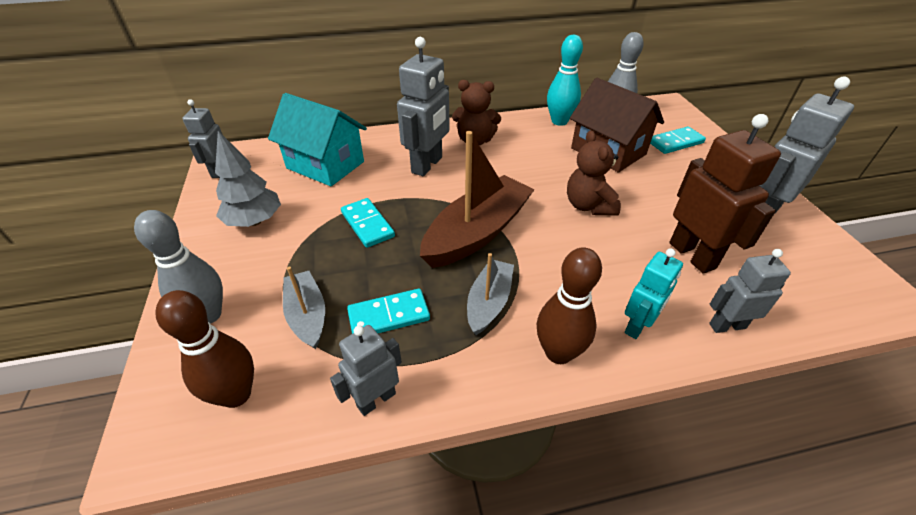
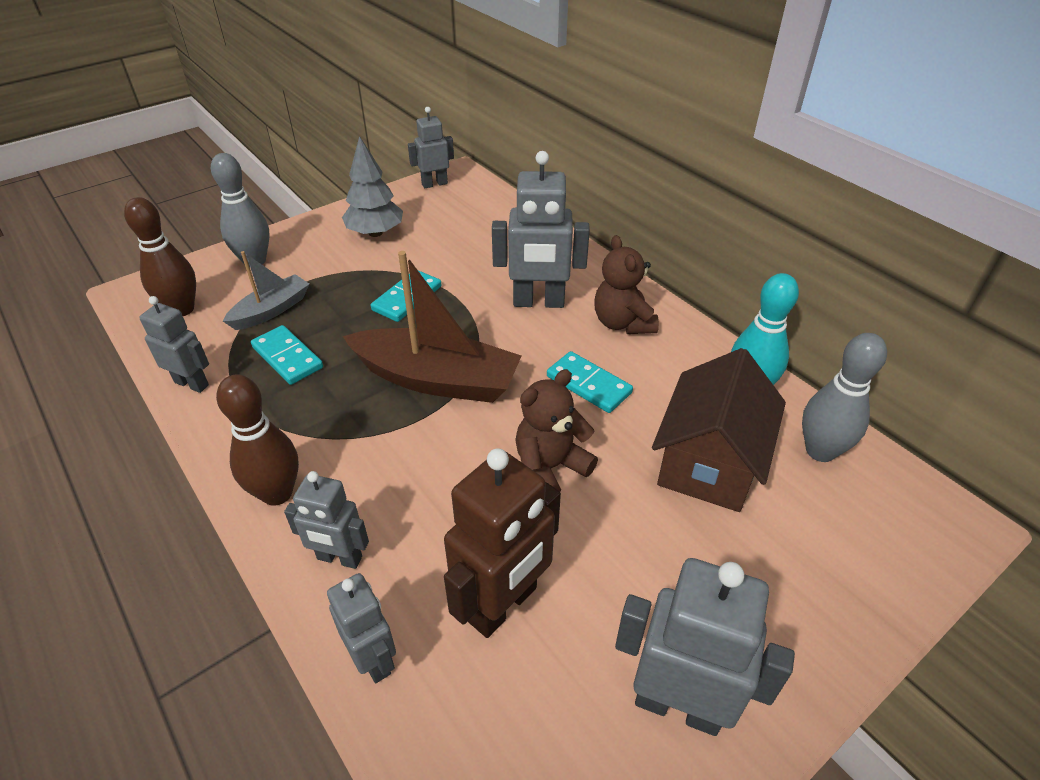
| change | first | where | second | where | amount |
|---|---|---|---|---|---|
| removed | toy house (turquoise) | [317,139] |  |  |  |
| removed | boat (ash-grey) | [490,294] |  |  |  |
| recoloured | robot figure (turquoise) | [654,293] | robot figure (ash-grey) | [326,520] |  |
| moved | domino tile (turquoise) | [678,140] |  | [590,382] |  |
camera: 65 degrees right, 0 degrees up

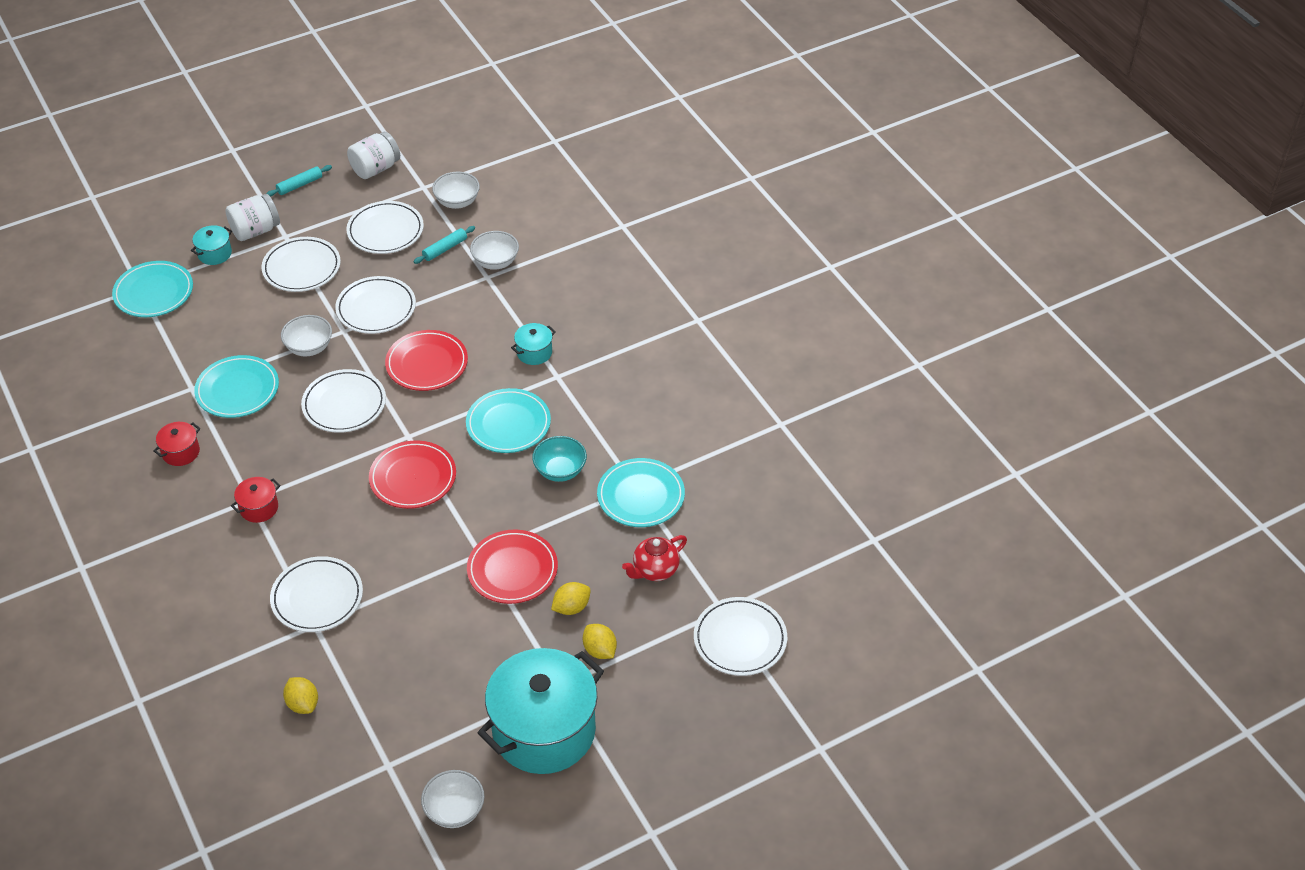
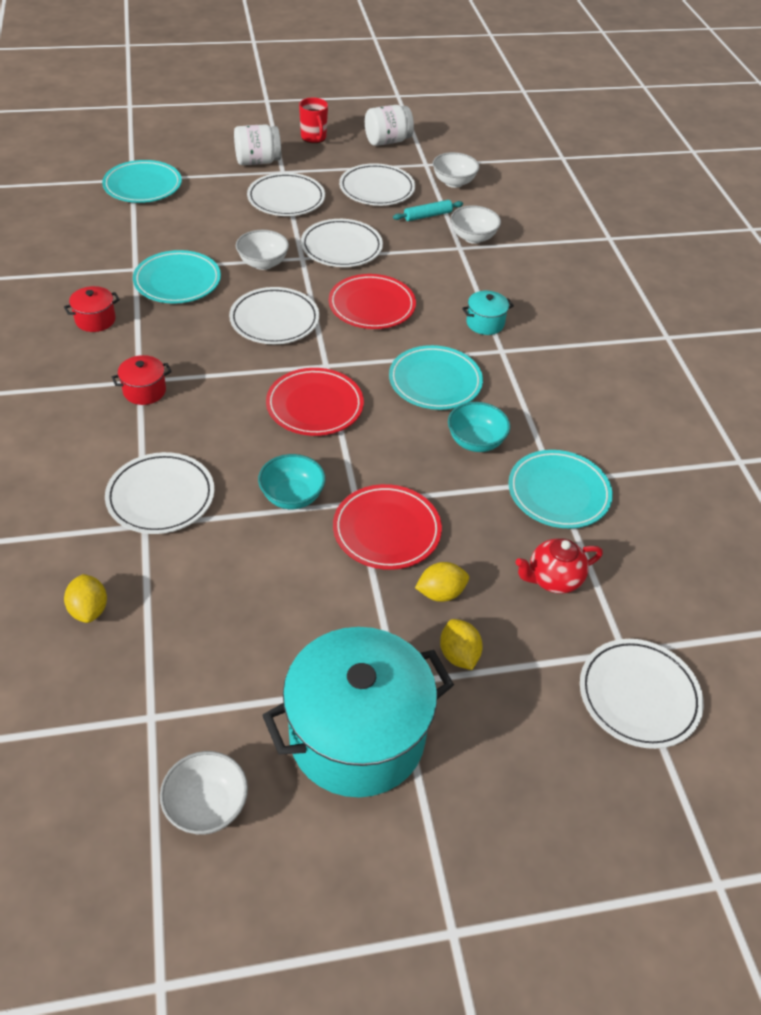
| change | first | where | second | where | amount |
|---|---|---|---|---|---|
| removed | stockpot (turquoise) | [211,245] |  |  |  |
| replaced | rolling pin (turquoise) | [299,181] | tea mug (scarlet) | [313,120] |  |
| added |  |  | serving bowl (turquoise) | [292,481] |  |
camera: 15 degrees right, 0 degrees up

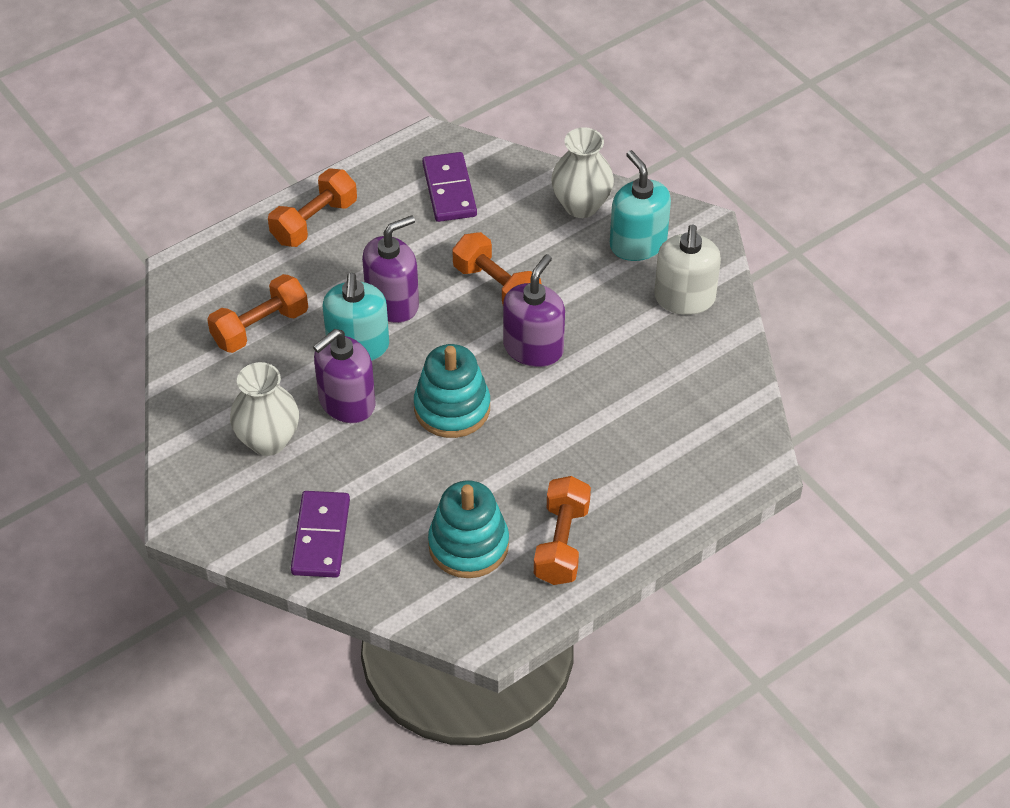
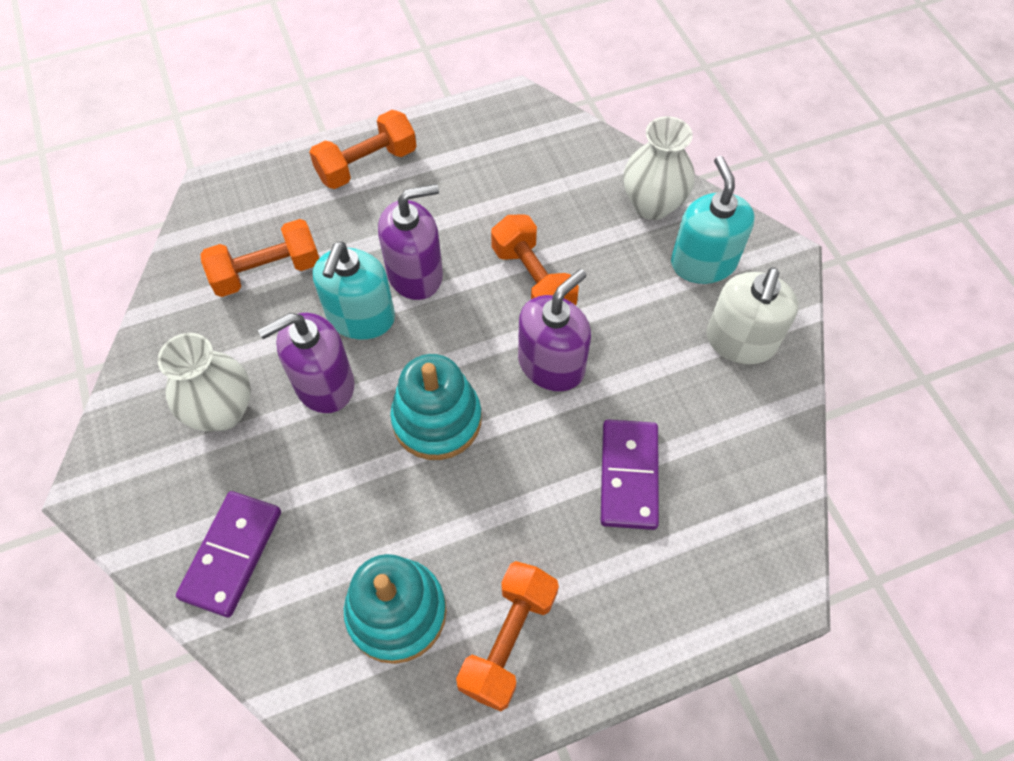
| change | first | where | second | where | amount |
|---|---|---|---|---|---|
| moved | domino tile (royal purple) | [449,187] |  | [629,474] |  |
camera: 15 degrees right, 10 degrees up

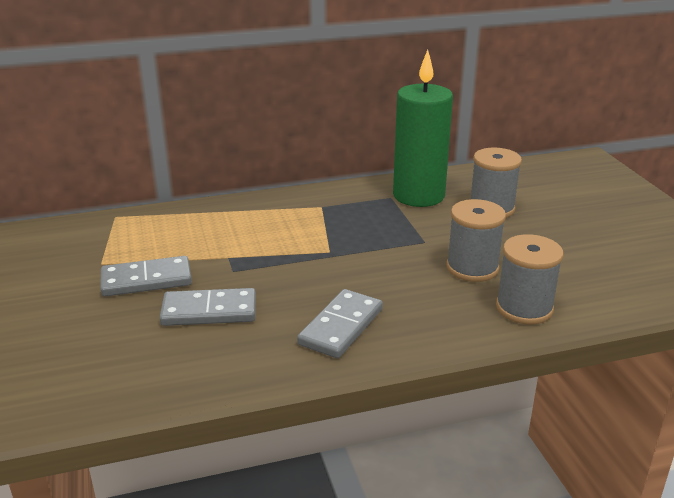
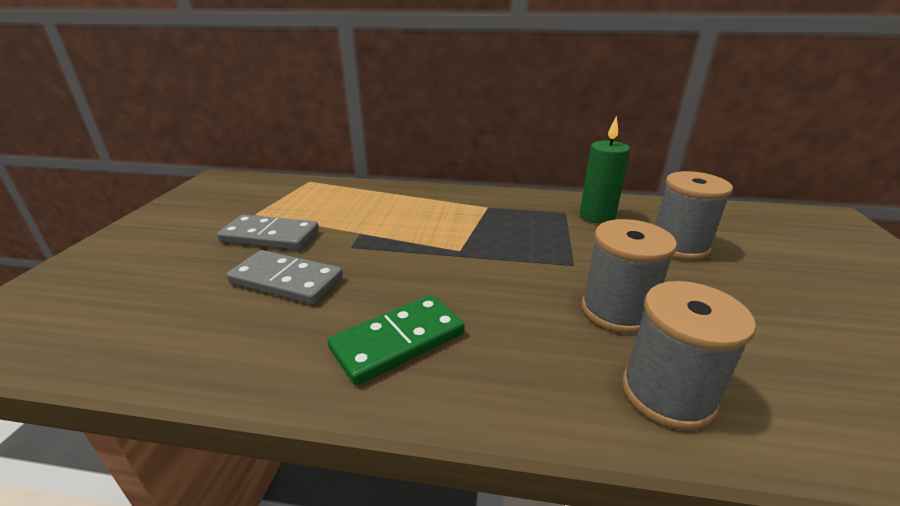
| change | first | where | second | where | amount |
|---|---|---|---|---|---|
| recoloured | domino tile (ash-grey) | [340,323] | domino tile (green) | [396,340] |  |
| resized | candle (green) | [423,128] |  | [605,170] | x0.60 |
camera: 25 degrees right, 0 degrees up

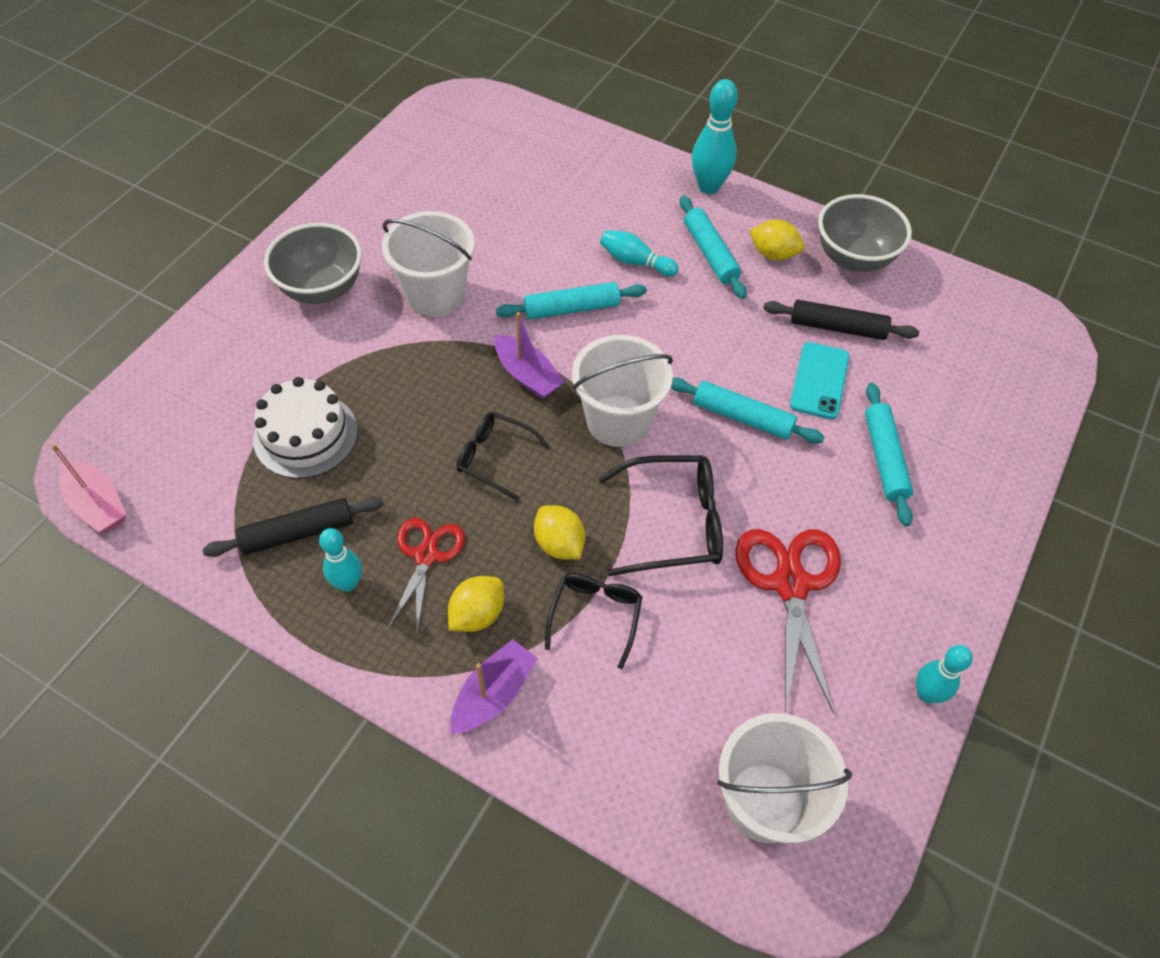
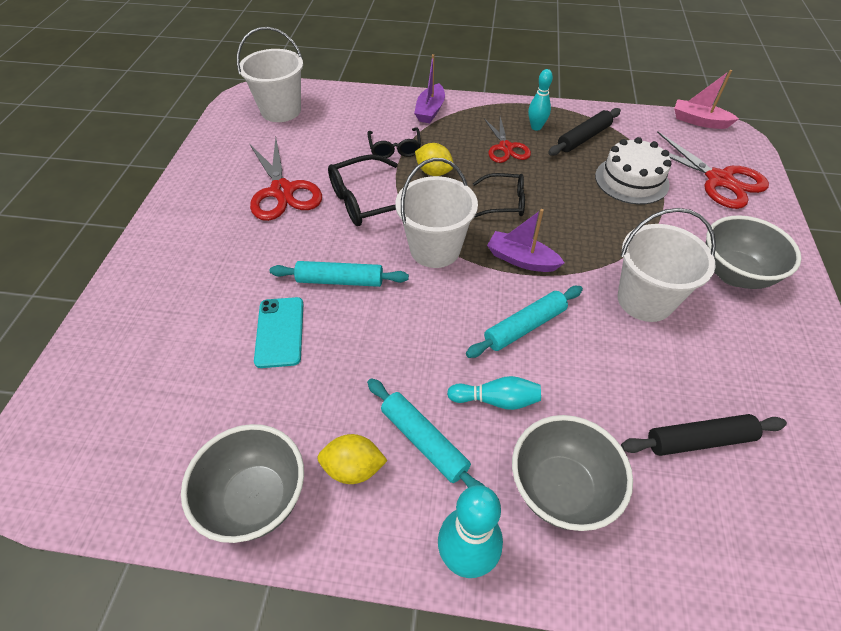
| change | first | where | second | where | amount |
|---|---|---|---|---|---|
| removed | toy lemon (yellow) | [476,604] |  |  |  |
| moved | rolling pin (ebony) | [841,320] |  | [704,435] |  |
| removed | rolling pin (turquoise) | [889,454] |  |  |  |
| removed | skittle (turquoise) | [944,674] |  |  |  |
| added |  |  | serving bowl (ash-grey) | [572,473] |  |
| added |  |  | scissors (scarlet) | [713,170] |  |
camera: 160 degrees right, 5 degrees down

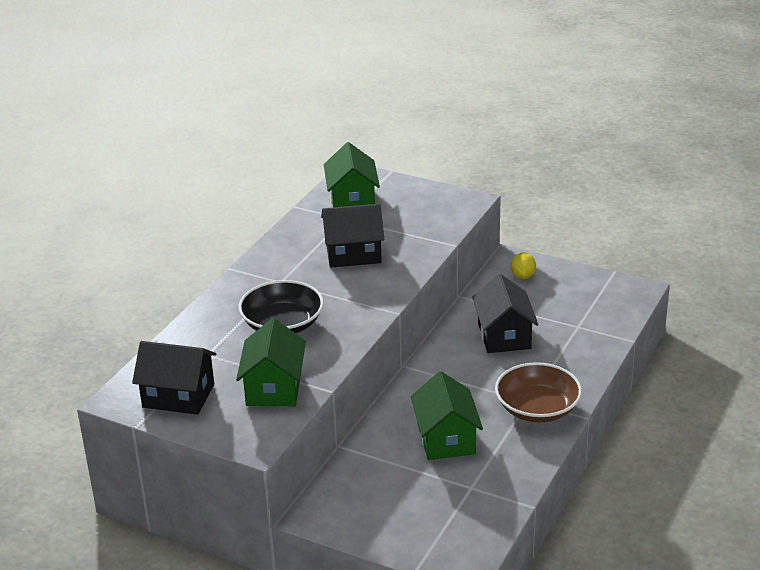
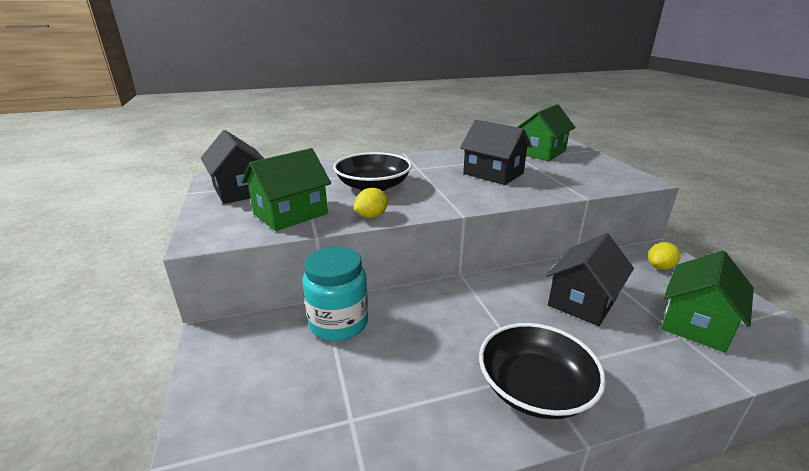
| change | first | where | second | where | amount |
|---|---|---|---|---|---|
| moved | toy house (green) | [447,415] |  | [707,301] |  |
| recoloured | serving bowl (brown) | [538,392] | serving bowl (ebony) | [542,371] |  |
| added |  |  | jar (turquoise) | [335,294] |  |
| added |  |  | toy lemon (yellow) | [371,203] |  |
camera: 45 degrees right, 5 degrees down

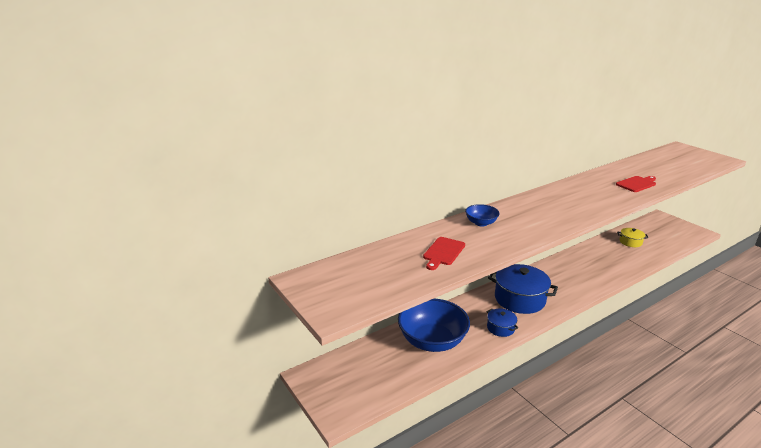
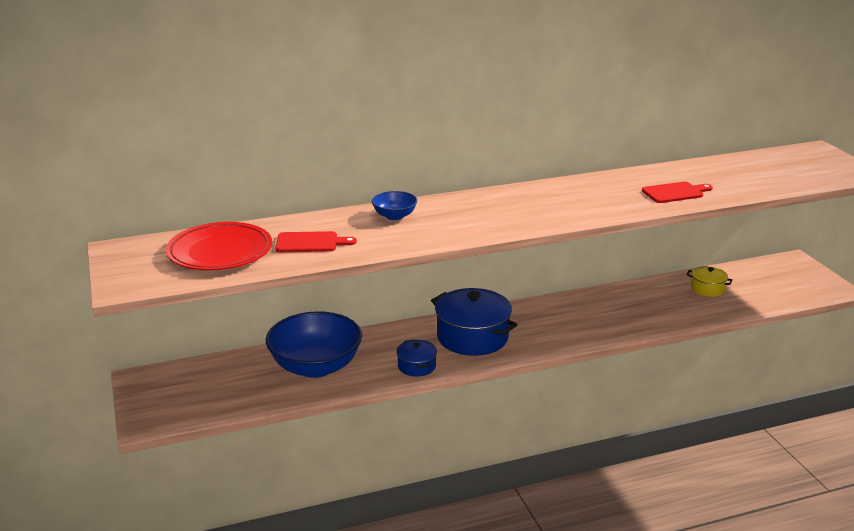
| change | first | where | second | where | amount |
|---|---|---|---|---|---|
| turned | cutting board (scarlet) | [444,253] |  | [316,241] | 135 degrees counterclockwise |
| added |  |  | flat dish (scarlet) | [219,246] |  |
camera: 15 degrees right, 0 degrees up

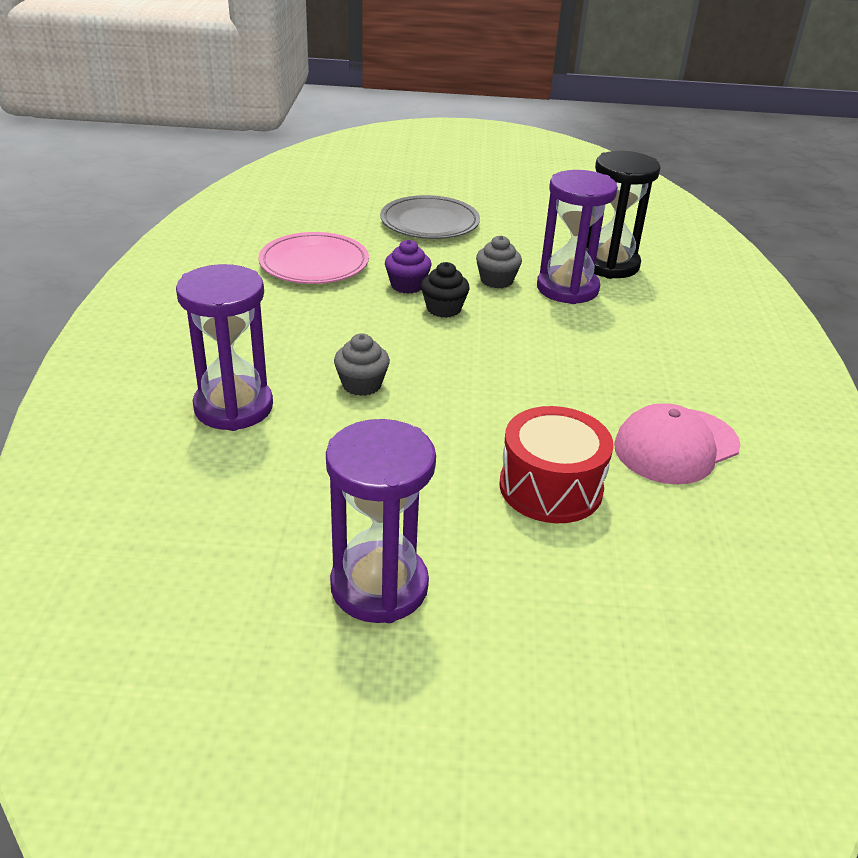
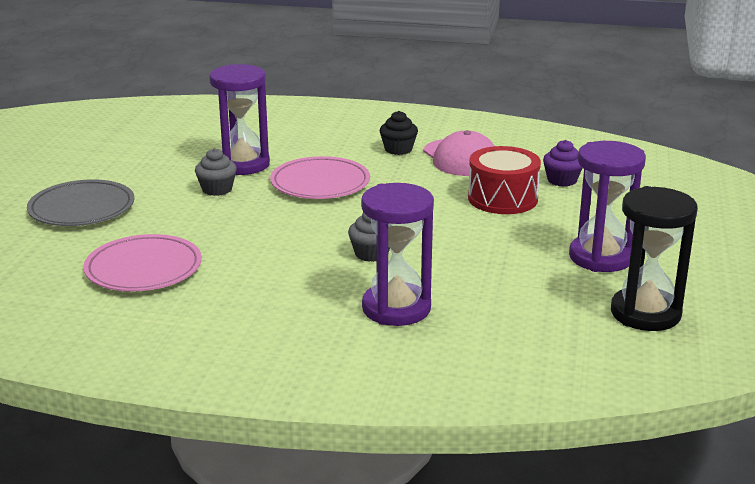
| change | first | where | second | where | amount |
|---|---|---|---|---|---|
| moved | muffin (royal purple) | [408,267] |  | [562,163] |  |
| moved | muffin (ebony) | [445,290] |  | [399,133] |  |
| moved | hourglass (ebony) | [623,215] |  | [654,258] |  |
| added |  |  | flat dish (rose-pink) | [320,177] |  |
camera: 80 degrees left, 10 degrees down

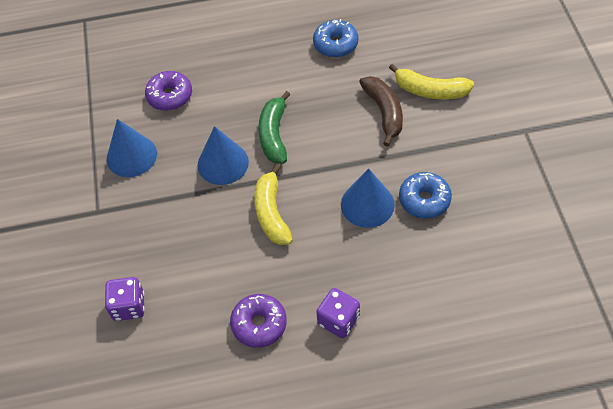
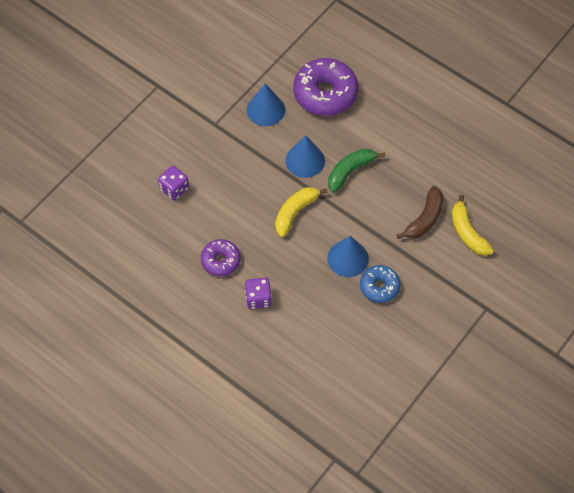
| change | first | where | second | where | amount |
|---|---|---|---|---|---|
| resized | donut (royal purple) | [168,91] |  | [325,87] | x1.75 |
| removed | donut (cobalt) | [335,38] |  |  |  |
camera: 45 degrees right, 5 degrees up

